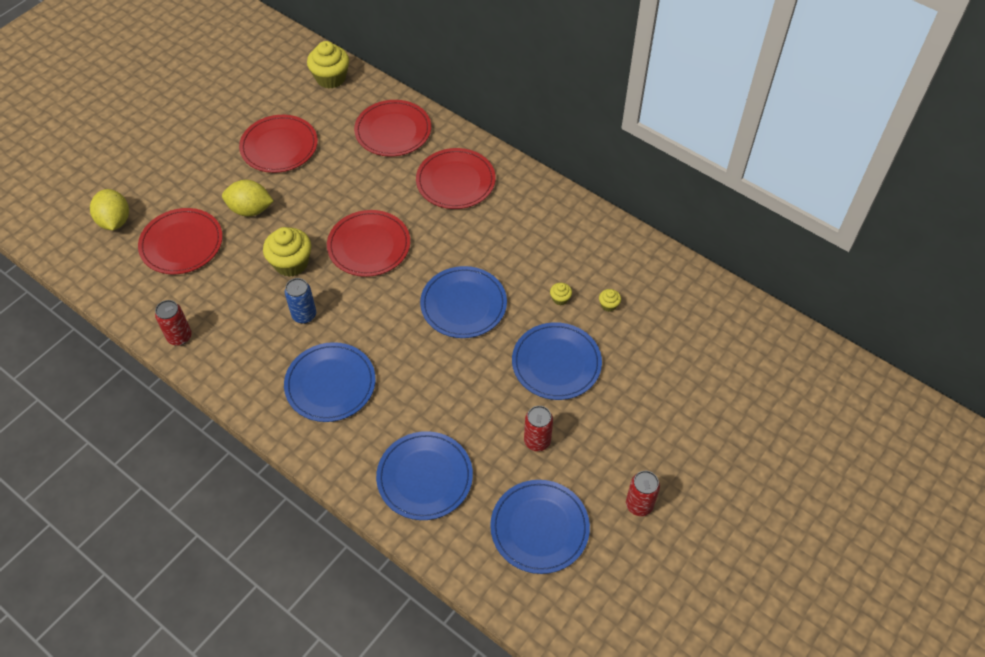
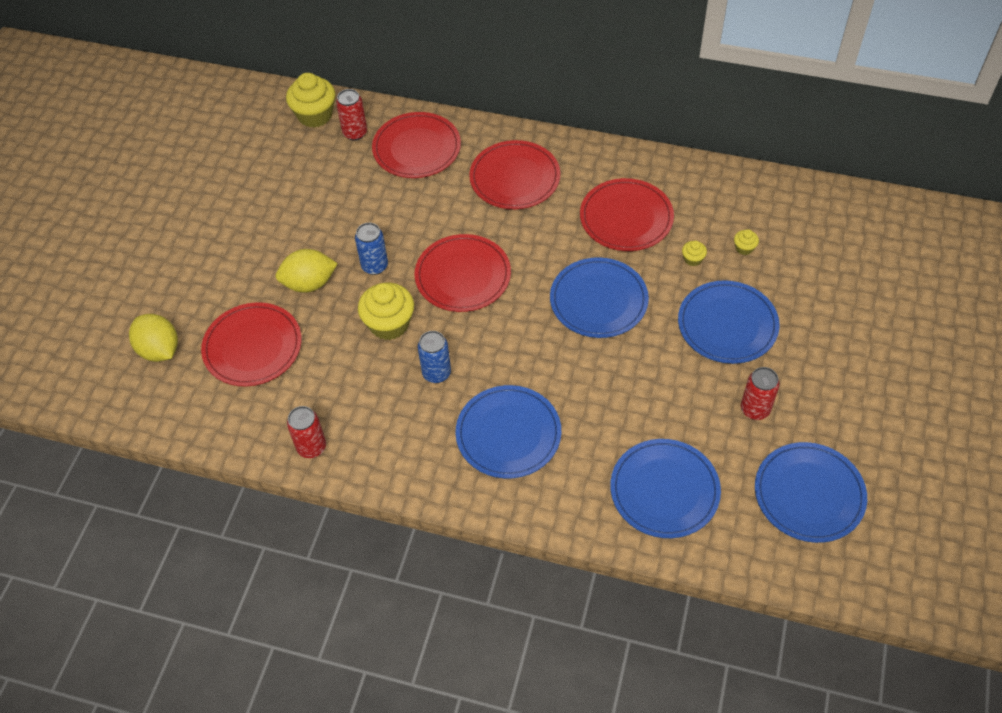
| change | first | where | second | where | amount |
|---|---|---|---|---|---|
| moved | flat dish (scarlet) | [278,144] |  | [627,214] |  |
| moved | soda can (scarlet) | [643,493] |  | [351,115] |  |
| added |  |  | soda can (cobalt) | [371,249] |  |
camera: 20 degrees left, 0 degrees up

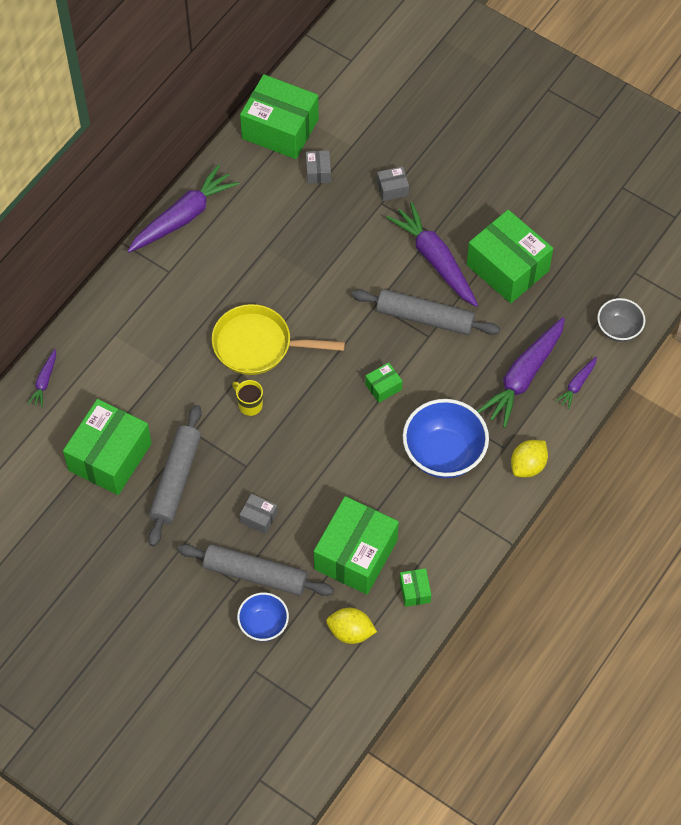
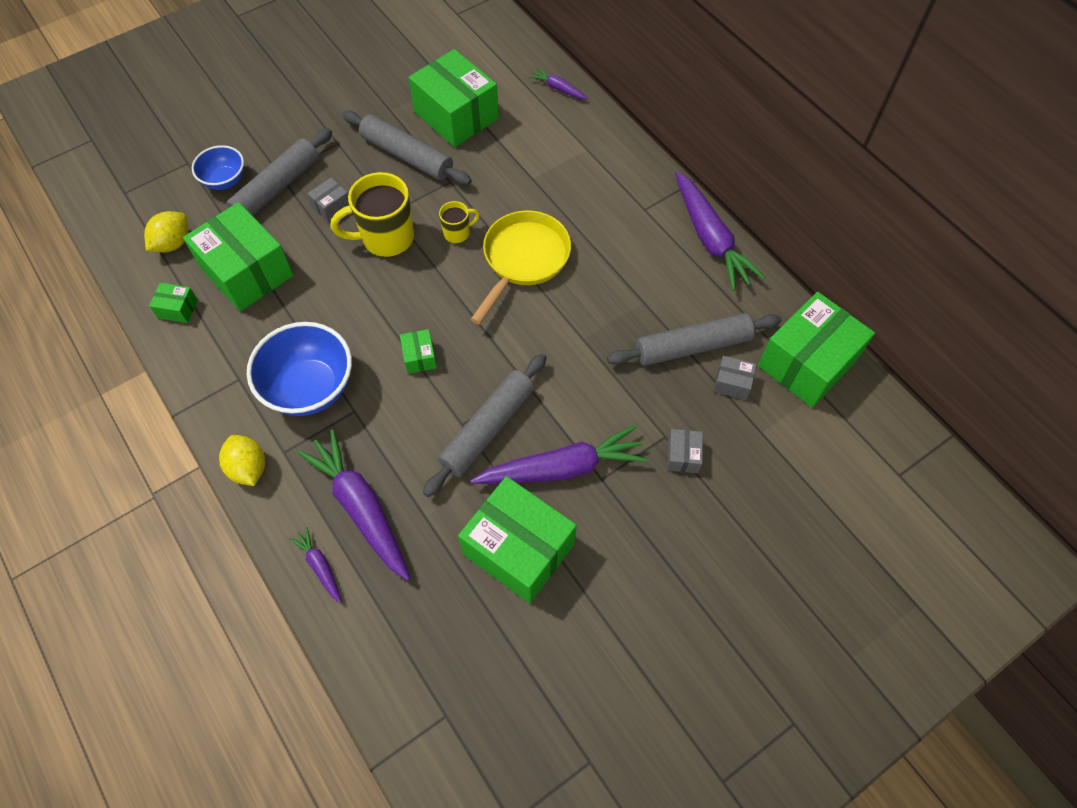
| change | first | where | second | where | amount |
|---|---|---|---|---|---|
| turned | parcel (green) | [510,256] |  | [517,539] | 60 degrees clockwise |
| removed | serving bowl (ash-grey) | [621,320] |  |  |  |
| added |  |  | tea mug (yellow) | [372,214] |  |
| added |  |  | rolling pin (ash-grey) | [694,339] |  |
camera: 110 degrees right, 0 degrees up

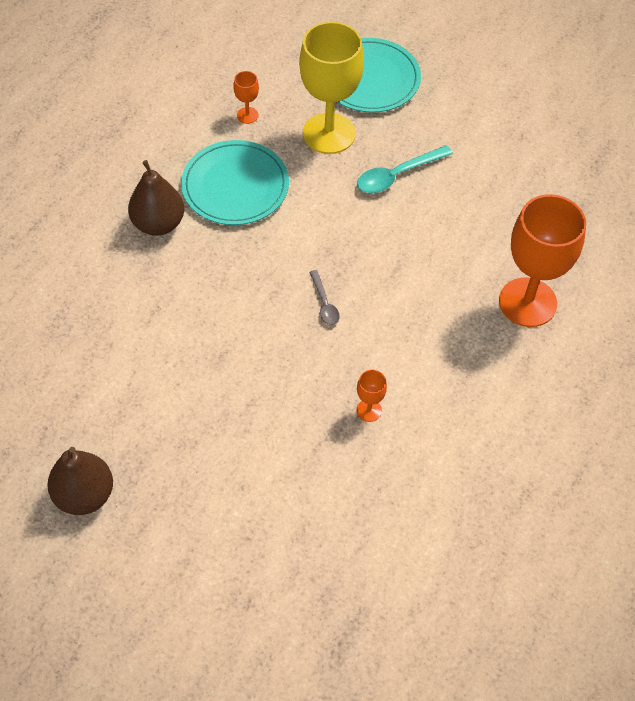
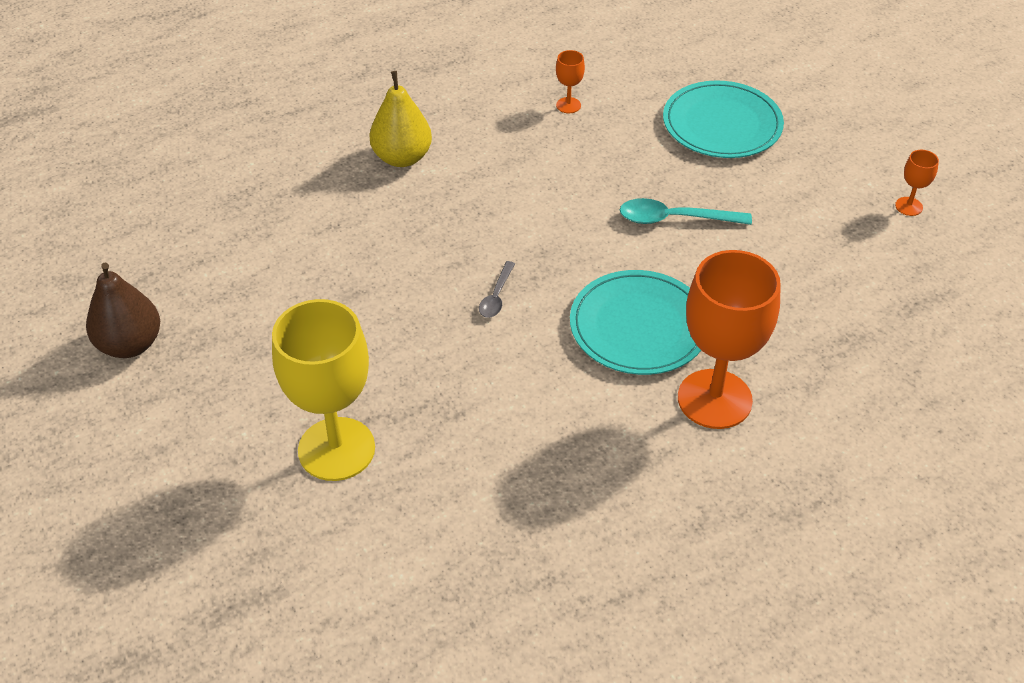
| change | first | where | second | where | amount |
|---|---|---|---|---|---|
| recoloured | toy pear (brown) | [156,198] | toy pear (yellow) | [400,119] |  |
| moved | flat dish (turquoise) | [235,182] |  | [635,322] |  |
| moved | wine glass (yellow) | [331,87] |  | [323,390] |  |
| moved | wine glass (bright orange) | [371,396] |  | [917,183] |  |
camera: 35 degrees right, 10 degrees down

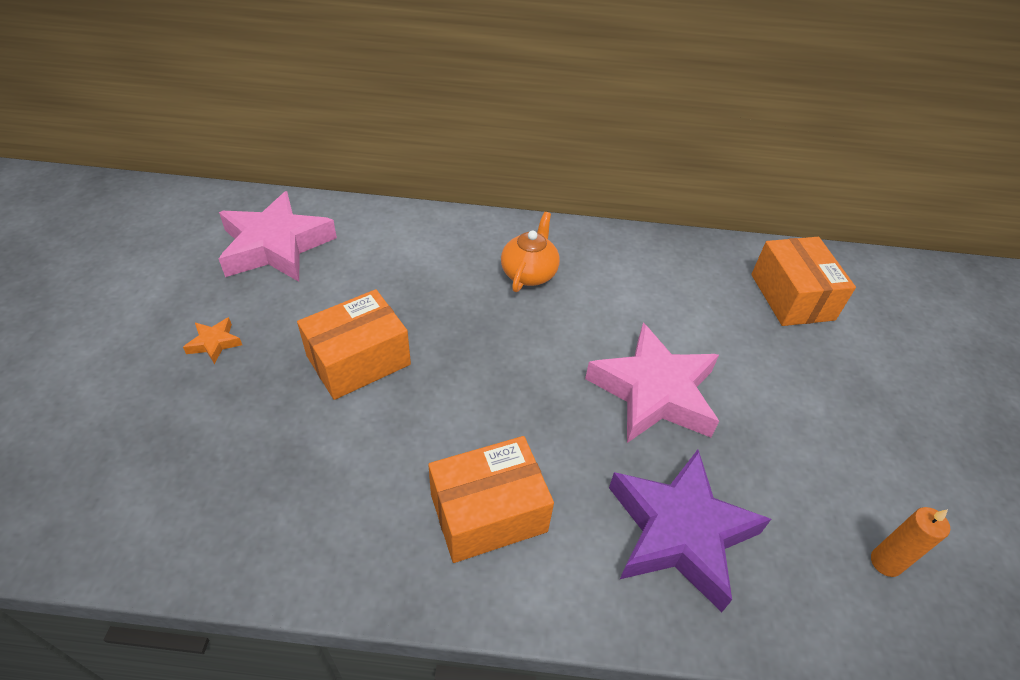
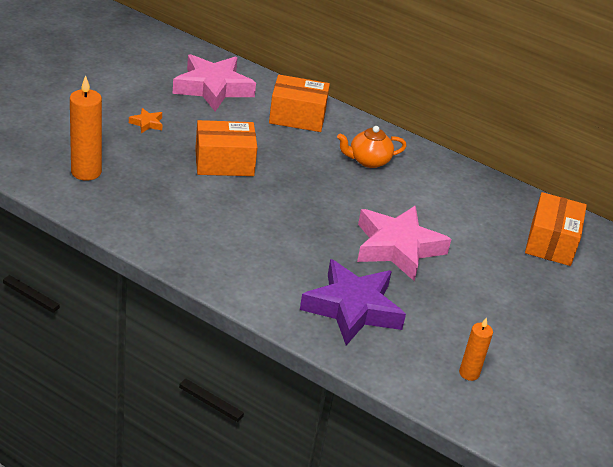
| change | first | where | second | where | amount |
|---|---|---|---|---|---|
| moved | parcel (bright orange) | [491,499] |  | [299,103] |  |
| turned | tea pot (bright orange) | [530,252] |  | [371,147] | 150 degrees counterclockwise |
| added |  |  | candle (bright orange) | [86,128] |  |
camera: 25 degrees right, 10 degrees down

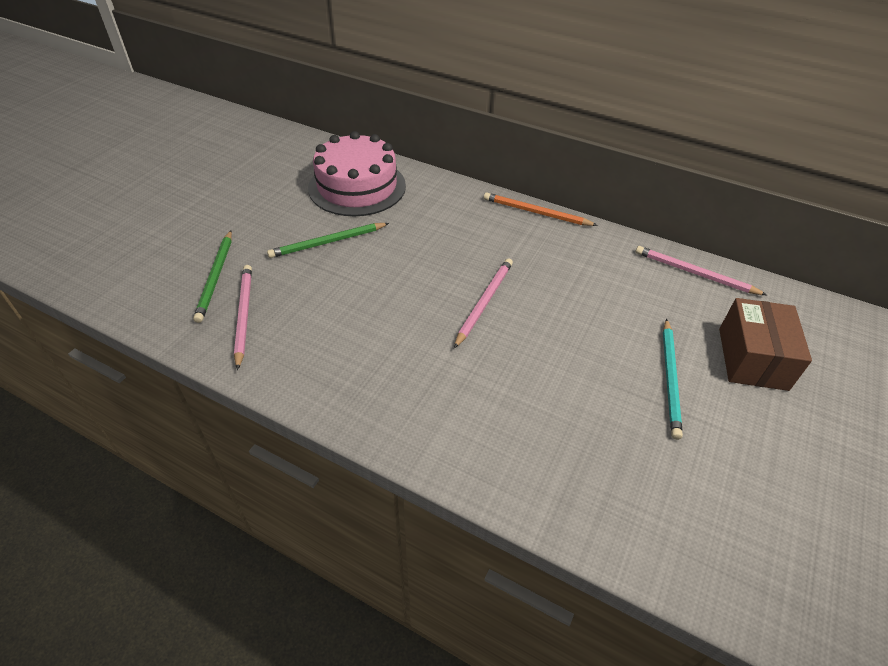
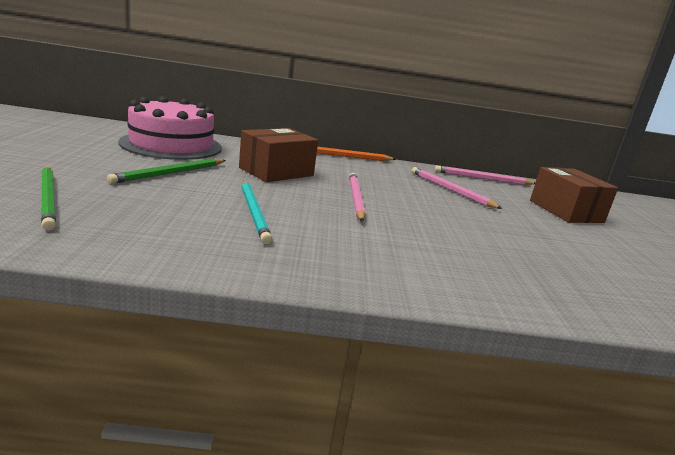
| change | first | where | second | where | amount |
|---|---|---|---|---|---|
| moved | wooden pencil (rose-pink) | [243,317] |  | [457,188] |  |
| moved | wooden pencil (turquoise) | [673,379] |  | [257,212] |  |
| added |  |  | parcel (brown) | [278,155] |  |
camera: 30 degrees left, 25 degrees down

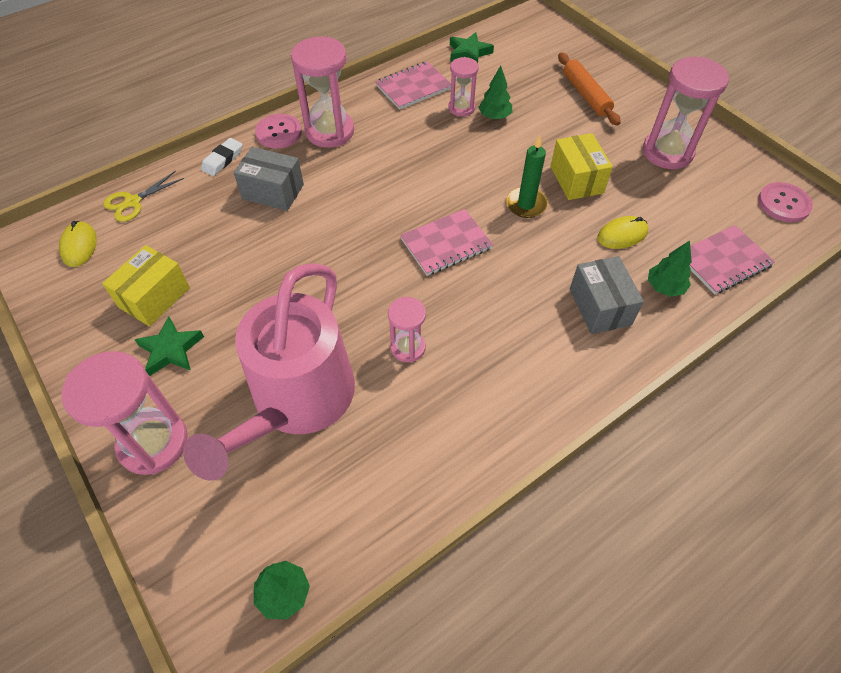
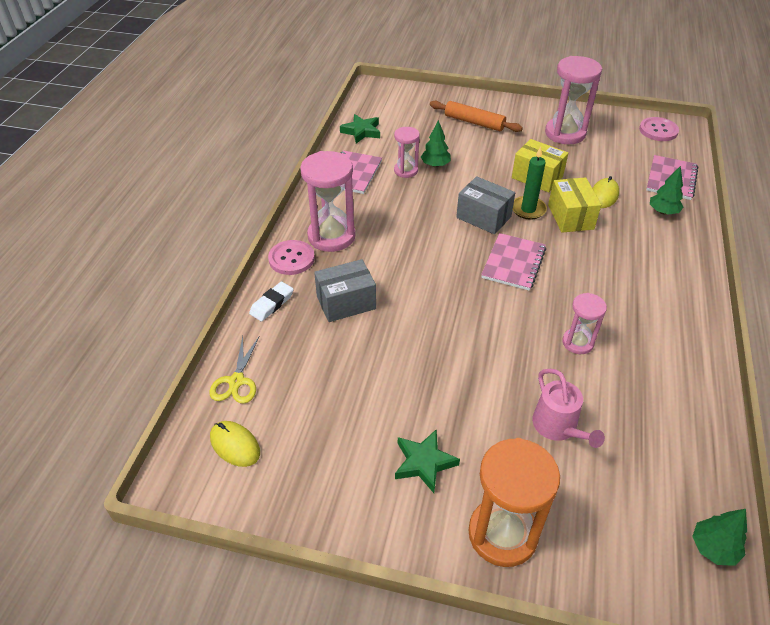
| change | first | where | second | where | amount |
|---|---|---|---|---|---|
| recoloured | hourglass (rose-pink) | [124,413] | hourglass (bright orange) | [514,502] |  |
| moved | parcel (yellow) | [146,285] |  | [574,205] |  |
| resized | watering pot (rose-pink) | [269,372] |  | [568,408] | x0.46 |
| turned | gum eraser (pure white) | [221,157] |  | [271,301] | 45 degrees clockwise |
| moved | parcel (ash-grey) | [607,295] |  | [485,205] |  |
camera: 40 degrees left, 10 degrees down

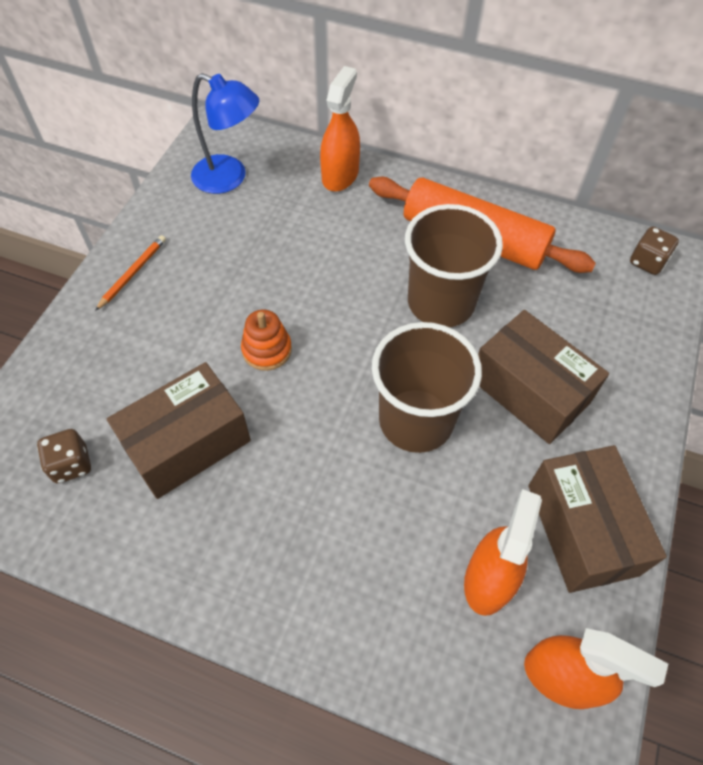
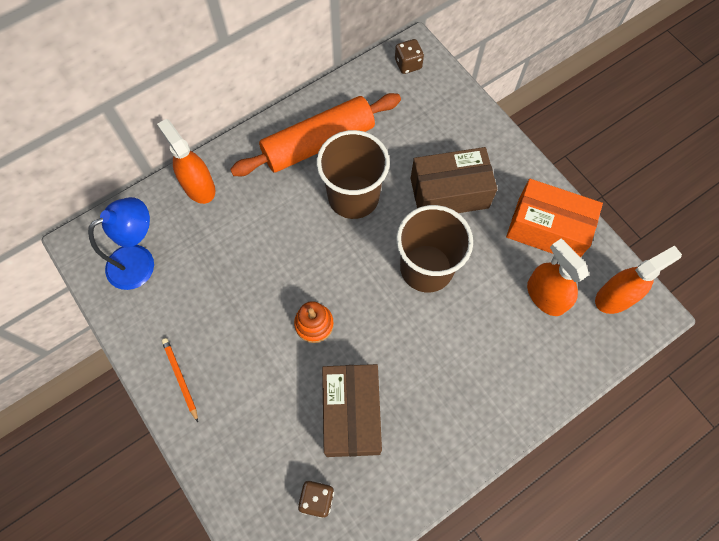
| change | first | where | second | where | amount |
|---|---|---|---|---|---|
| recoloured | parcel (brown) | [597,519] | parcel (bright orange) | [554,218] |  |
camera: 55 degrees left, 10 degrees up

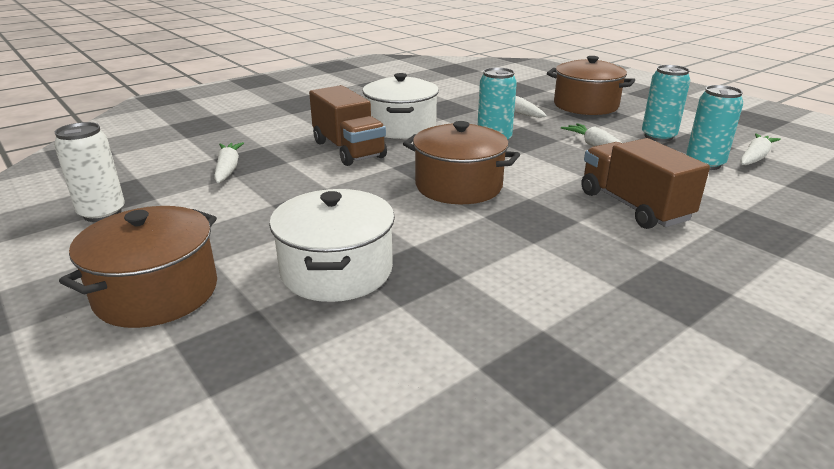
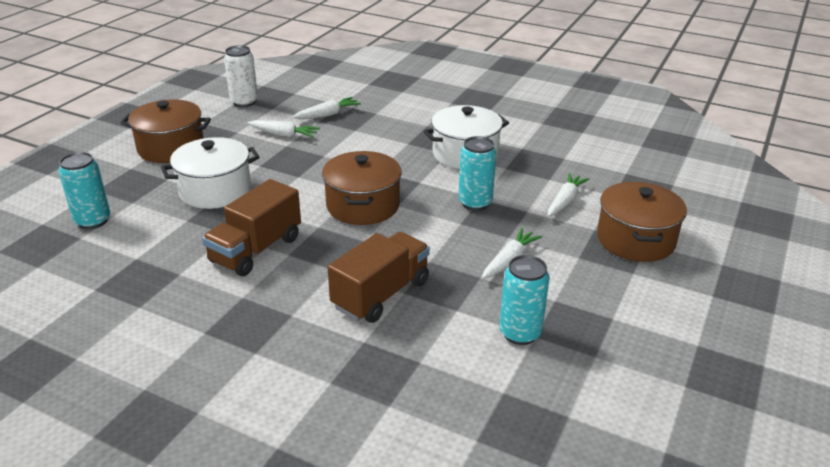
| change | first | where | second | where | amount |
|---|---|---|---|---|---|
| moved | toy truck (brown) | [348,125] |  | [251,227] |  |
| moved | soda can (turquoise) | [666,103] |  | [84,190] |  |
| moved | root vegetable (pure white) | [760,149] |  | [283,129] |  |
camera: 65 degrees right, 5 degrees up

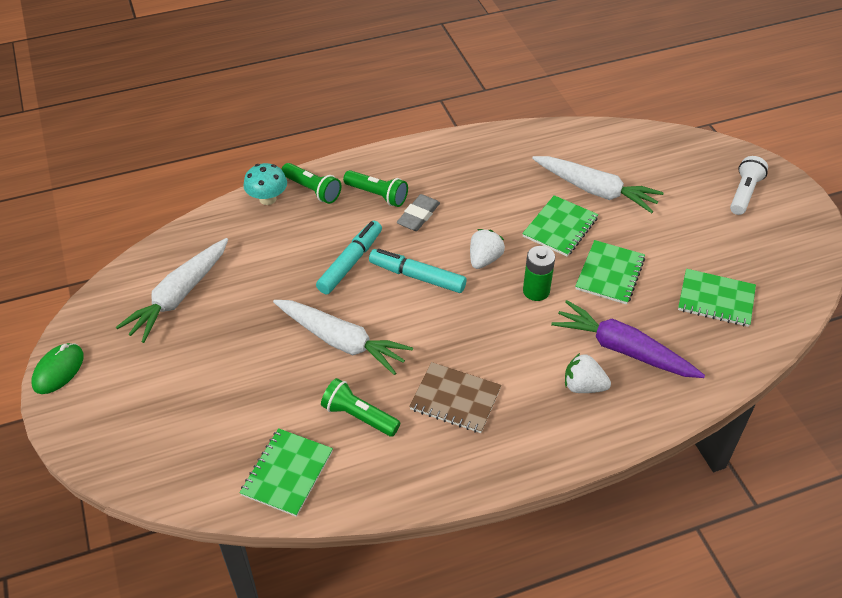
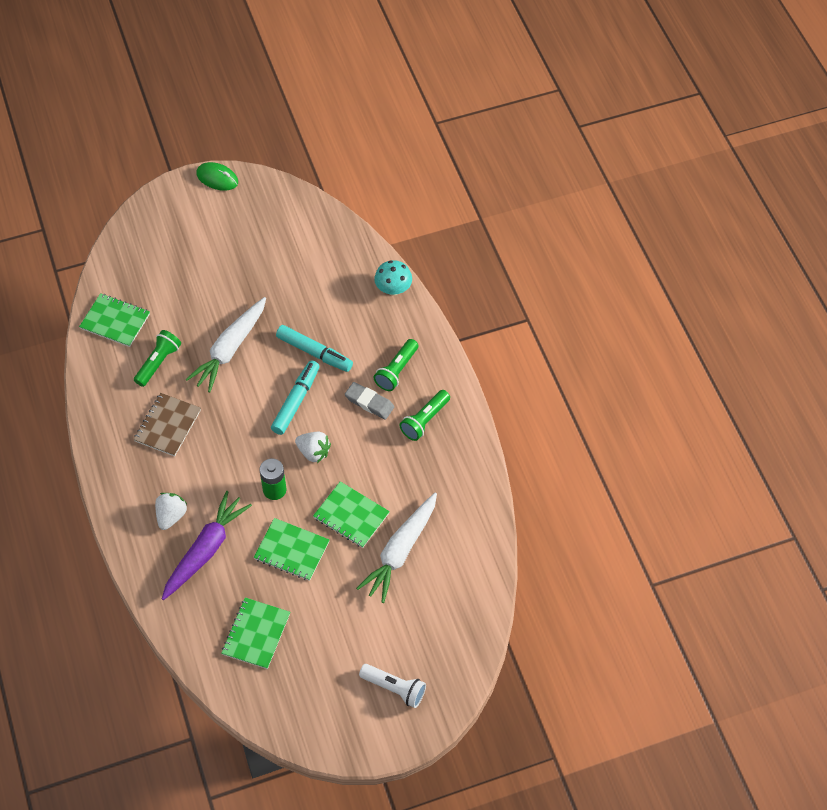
| change | first | where | second | where | amount |
|---|---|---|---|---|---|
| removed | root vegetable (pure white) | [172,290] |  |  |  |
| moved | flashlight (green) | [311,183] |  | [424,415] |  |
camera: 90 degrees right, 10 degrees up

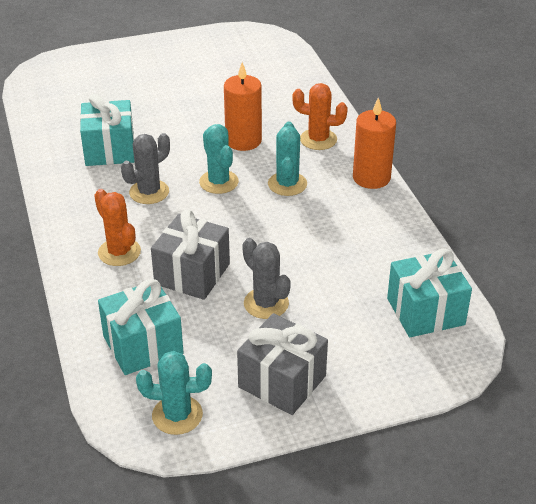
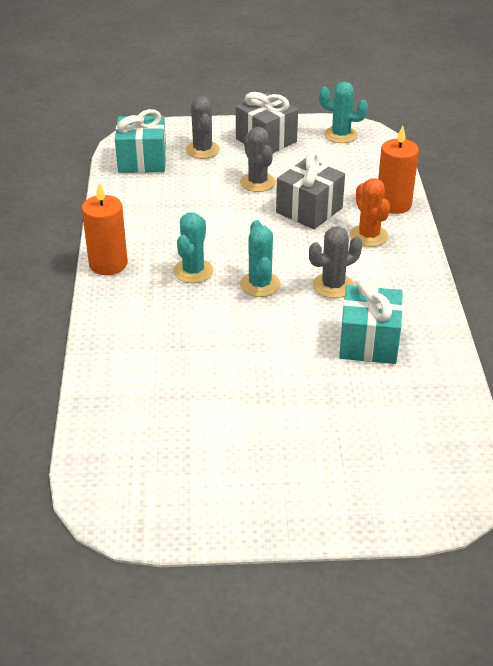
| change | first | where | second | where | amount |
|---|---|---|---|---|---|
| removed | present (turquoise) | [141,327] |  |  |  |
| moved | candle (bright orange) | [243,106] |  | [398,170] |  |
| removed | cactus (bright orange) | [320,116] |  |  |  |
| added |  |  | cactus (ash-grey) | [203,127] |  |
camera: 165 degrees left, 0 degrees up

